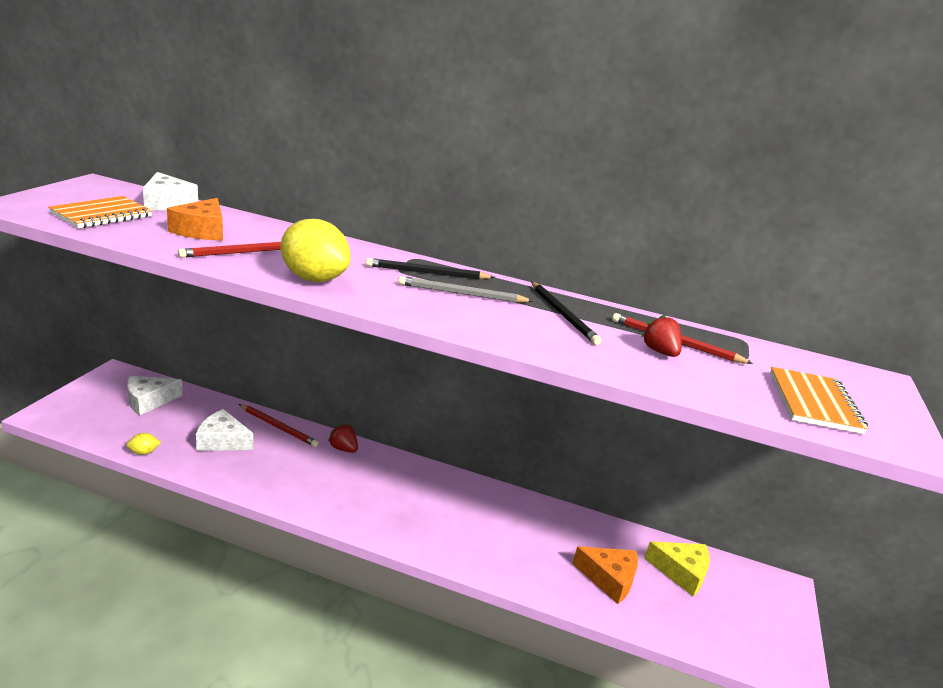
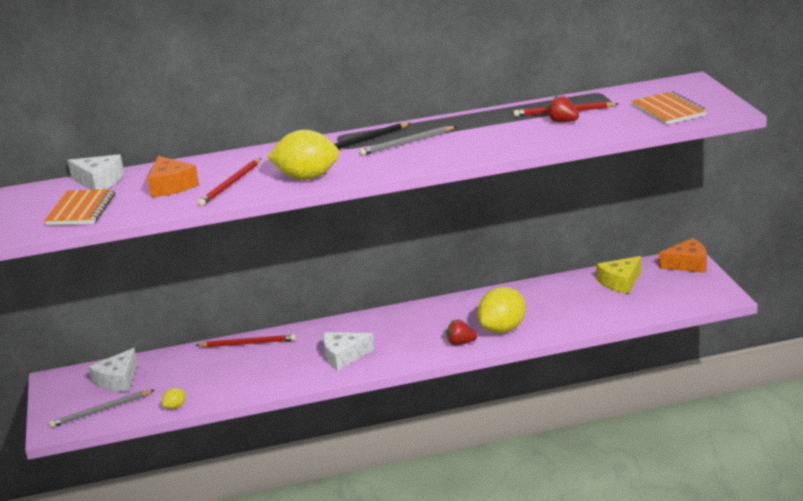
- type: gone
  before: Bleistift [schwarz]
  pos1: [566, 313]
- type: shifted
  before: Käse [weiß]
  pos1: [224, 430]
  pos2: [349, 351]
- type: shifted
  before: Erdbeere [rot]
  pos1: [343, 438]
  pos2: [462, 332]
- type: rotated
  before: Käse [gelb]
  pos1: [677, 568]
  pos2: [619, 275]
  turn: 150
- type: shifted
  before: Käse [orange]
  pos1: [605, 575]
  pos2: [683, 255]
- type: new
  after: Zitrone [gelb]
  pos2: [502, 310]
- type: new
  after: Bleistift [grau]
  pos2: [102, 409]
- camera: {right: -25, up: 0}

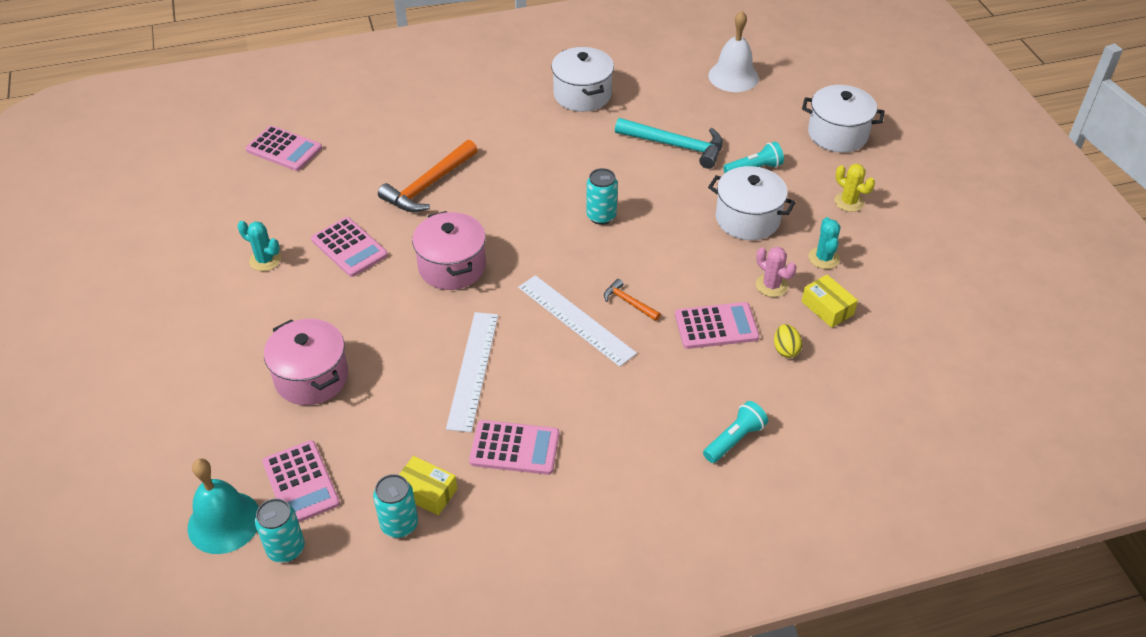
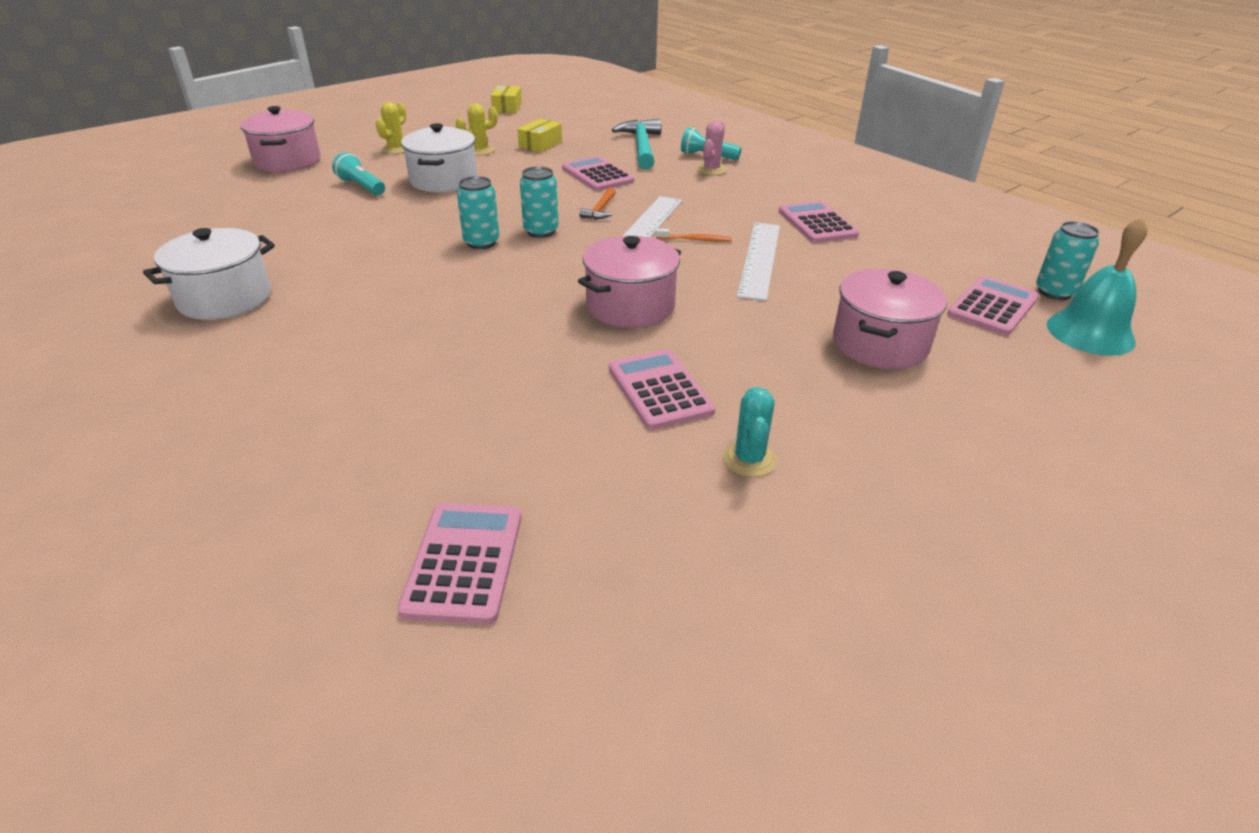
- type: gone
  before: Glocke [weiß]
  pos1: [733, 51]
- type: repainted
  before: Kochtopf [weiß]
  after: Kochtopf [rosa]
  pos1: [843, 118]
  pos2: [280, 139]
- type: shifted
  before: Hammer [türkis]
  pos1: [669, 143]
  pos2: [636, 144]
- type: gone
  before: Hammer [orange]
  pos1: [428, 176]
- type: rotated
  before: Taschenrechner [rosa]
  pos1: [349, 247]
  pos2: [662, 390]
  turn: -45
- type: repainted
  before: Kaktus [türkis]
  after: Kaktus [gelb]
  pos1: [825, 243]
  pos2: [477, 129]
- type: shifted
  before: Kaktus [rosa]
  pos1: [776, 272]
  pos2: [712, 148]
- type: rotated
  before: Lineal [weiß]
  pos1: [472, 372]
  pos2: [758, 262]
  turn: -60
- type: gone
  before: Ei [gelb]
  pos1: [788, 341]
- type: shifted
  before: Schachtel [gelb]
  pos1: [428, 485]
  pos2: [506, 99]
- type: shifted
  before: Dose [türkis]
  pos1: [395, 506]
  pos2: [539, 202]
- type: new
  after: Zahnbürste [orange]
  pos2: [694, 235]
- camera: {right: -115, up: -10}

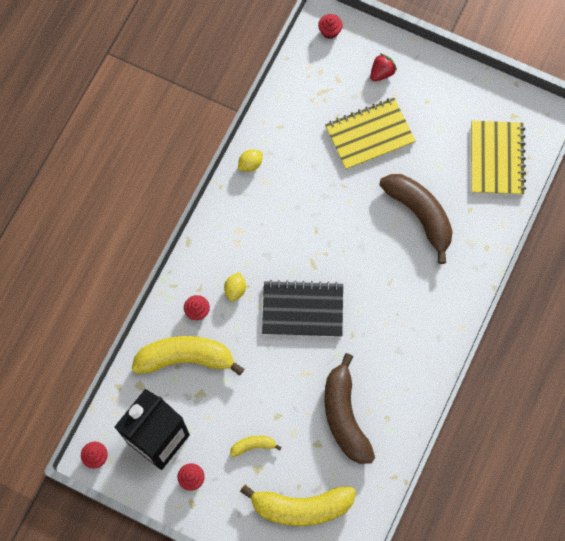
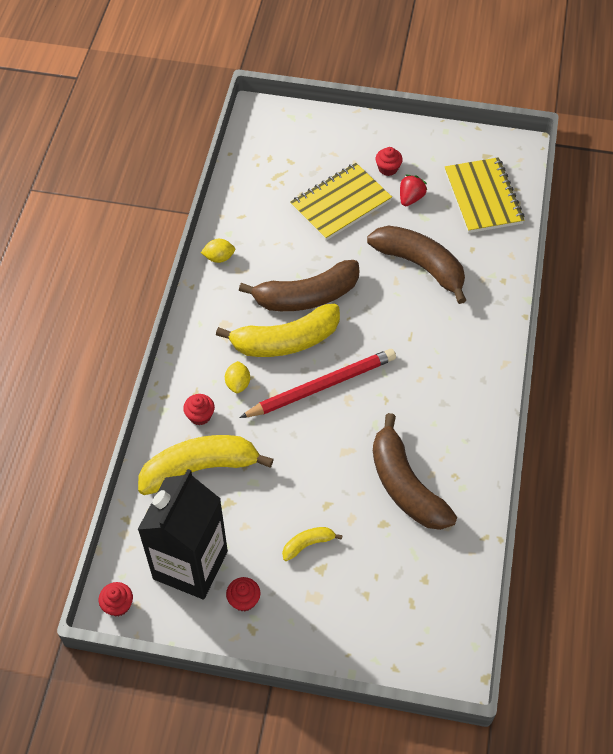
- type: shifted
  before: Muffin [rot]
  pos1: [330, 26]
  pos2: [389, 161]
- type: shifted
  before: Erdbeere [rot]
  pos1: [383, 67]
  pos2: [413, 190]
- type: rotated
  before: Zitrone [gelb]
  pos1: [250, 160]
  pos2: [218, 251]
  turn: 45
- type: swapped
  before: Notizbuch [schwarz]
  after: Bleistift [rot]
  pos1: [302, 308]
  pos2: [317, 383]
- type: shifted
  before: Banane [gelb]
  pos1: [298, 505]
  pos2: [278, 330]
- type: new
  after: Banane [braun]
  pos2: [299, 285]
- camera: {right: -15, up: -15}

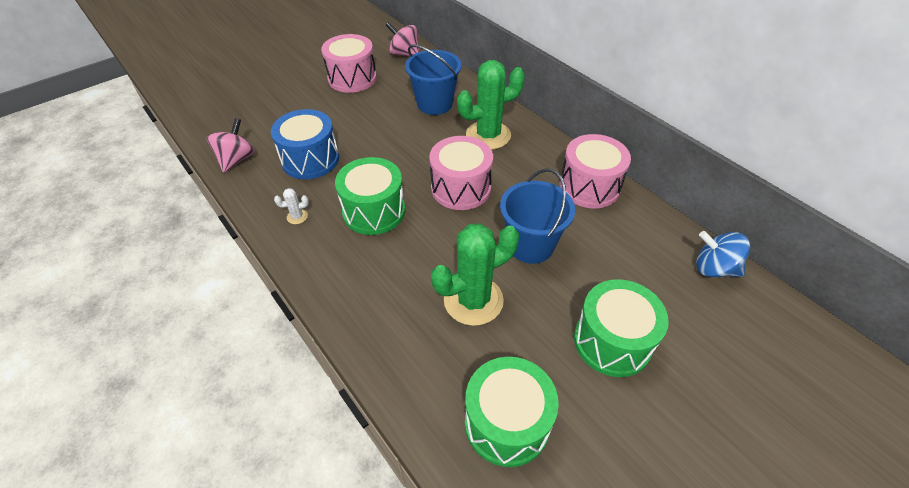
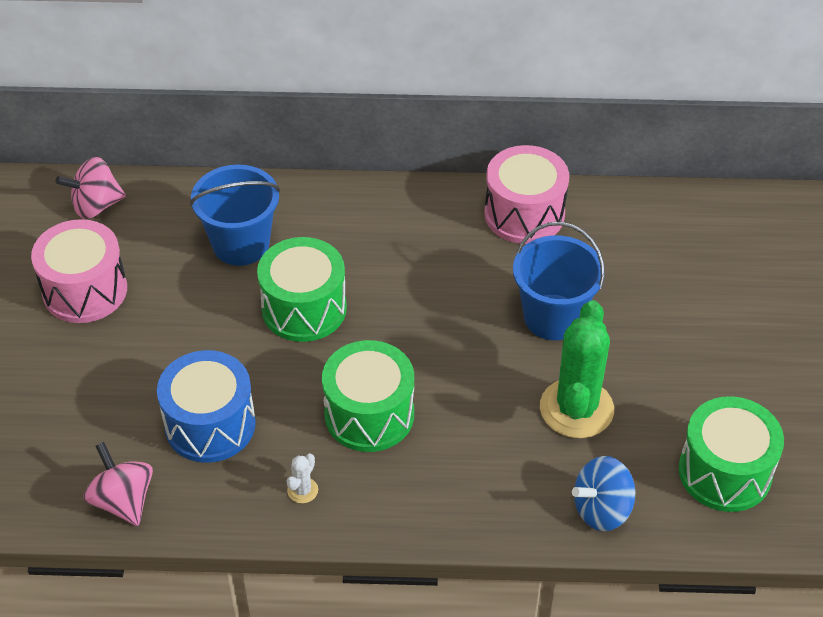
- type: gone
  before: Kaktus [grün]
  pos1: [491, 105]
- type: gone
  before: Trommel [rosa]
  pos1: [461, 173]
- type: shifted
  before: Kreisel [blau]
  pos1: [723, 254]
  pos2: [603, 493]
- type: shifted
  before: Trommel [grün]
  pos1: [621, 328]
  pos2: [302, 289]
- camera: {right: -50, up: 0}

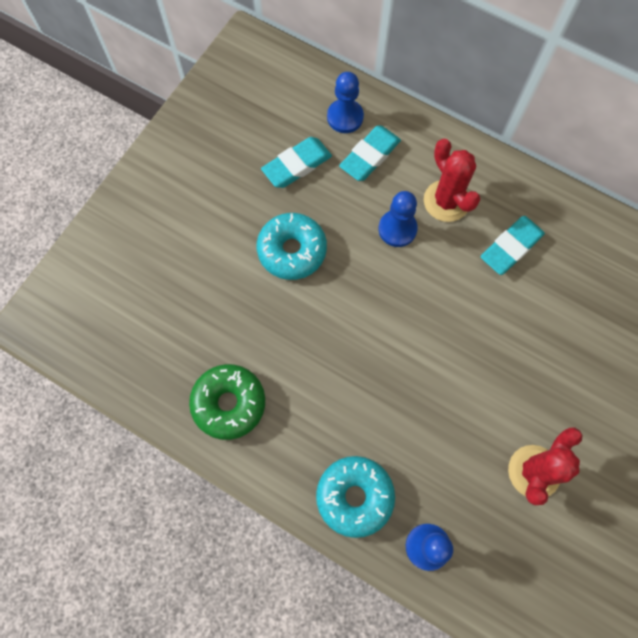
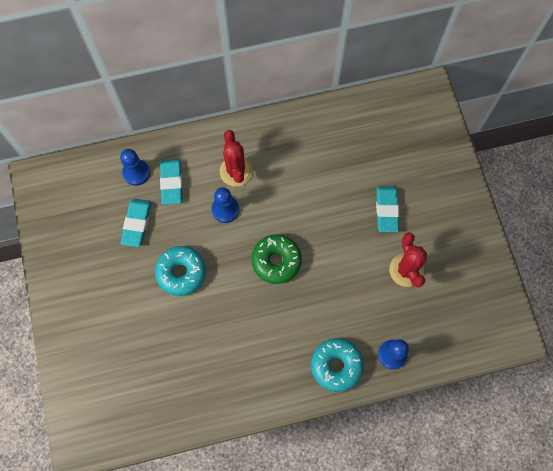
- type: rotated
  before: Kaktus [rot]
  pos1: [452, 180]
  pos2: [236, 158]
  turn: 60
- type: shifted
  before: Radiergummi [türkis]
  pos1: [513, 245]
  pos2: [387, 209]
- type: shifted
  before: Donut [grün]
  pos1: [227, 402]
  pos2: [276, 259]
- camera: {right: -45, up: 0}

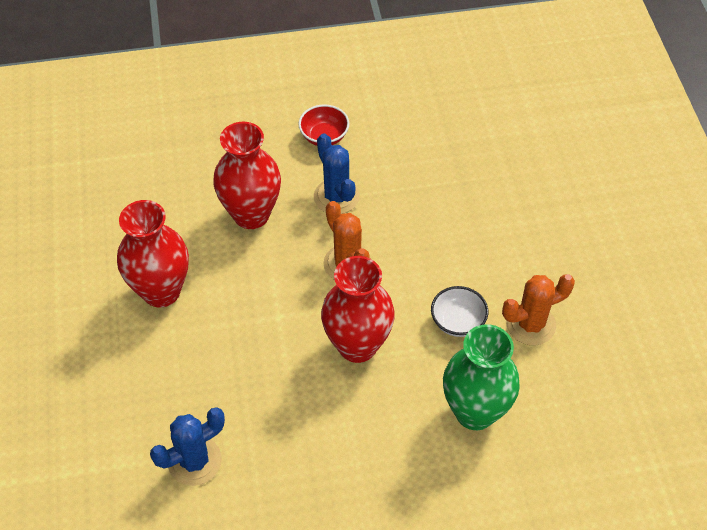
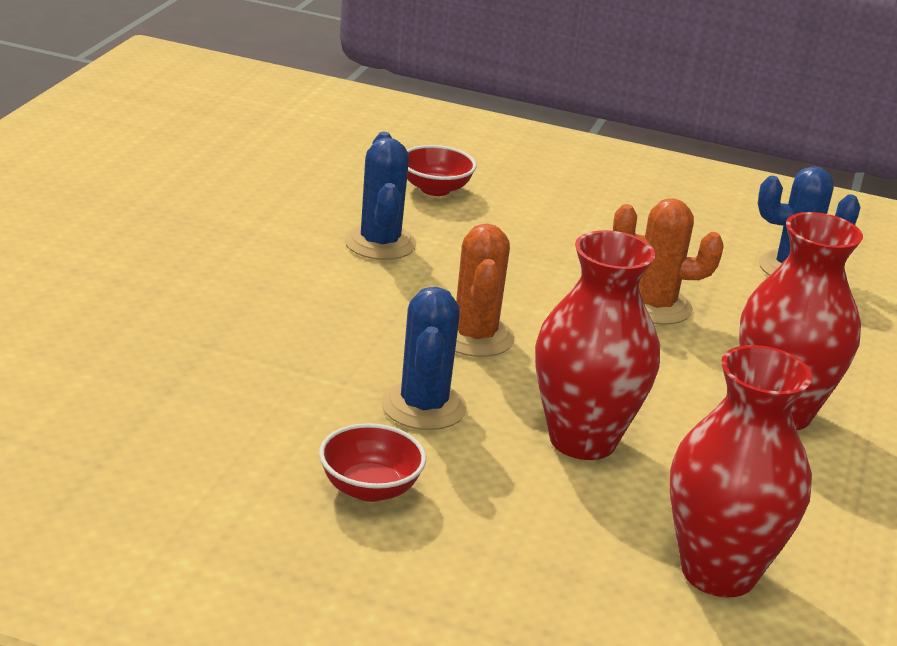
- type: shifted
  before: Vase [rot]
  pos1: [358, 309]
  pos2: [741, 471]
- type: shifted
  before: Kaktus [orange]
  pos1: [538, 310]
  pos2: [668, 261]
- type: swapped
  before: Schüssel [weiß]
  after: Kaktus [blau]
  pos1: [459, 311]
  pos2: [380, 196]
- type: swapped
  before: Vase [grün]
  after: Schüssel [rot]
  pos1: [481, 377]
  pos2: [441, 170]
- camera: {right: -155, up: -25}

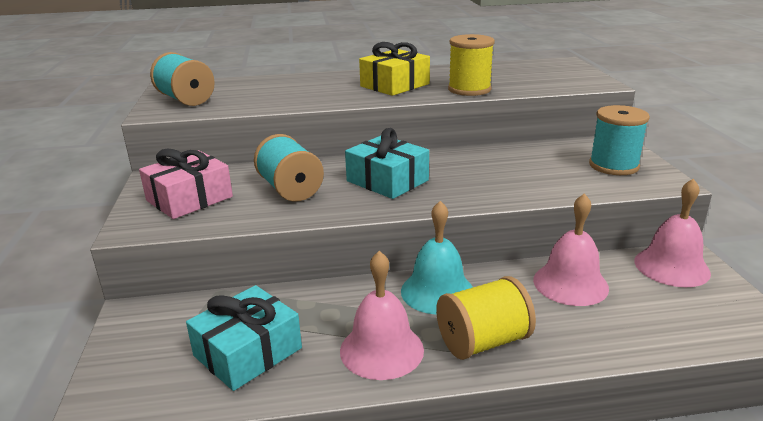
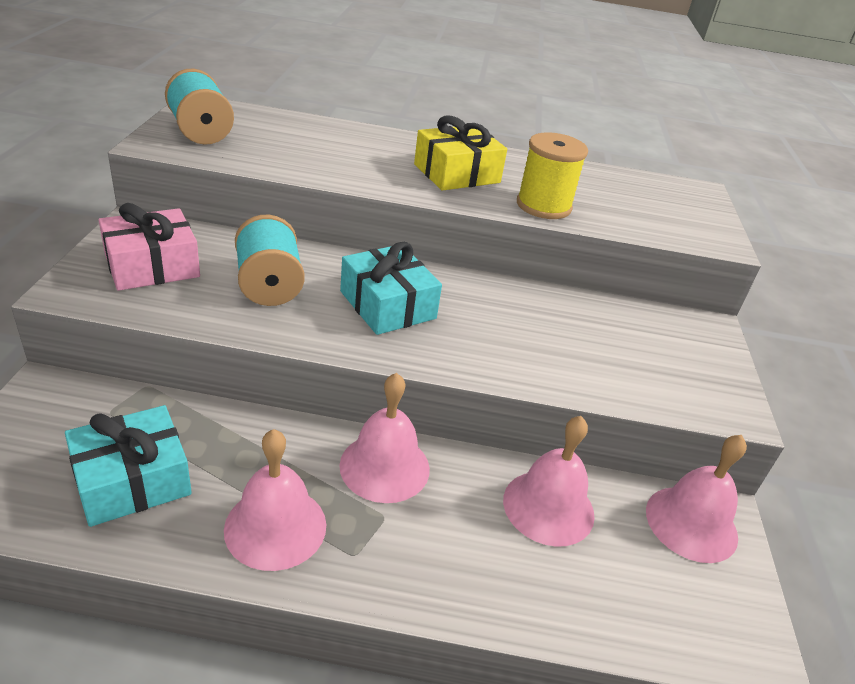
- type: gone
  before: Garnrolle [türkis]
  pos1: [619, 140]
- type: repainted
  before: Glocke [türkis]
  after: Glocke [rosa]
  pos1: [437, 258]
  pos2: [384, 438]
- type: gone
  before: Garnrolle [gelb]
  pos1: [486, 318]
- camera: {right: 10, up: 10}

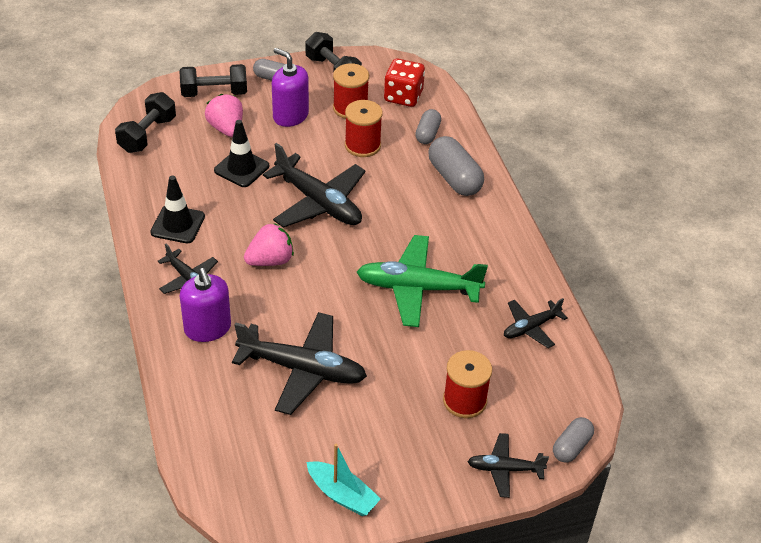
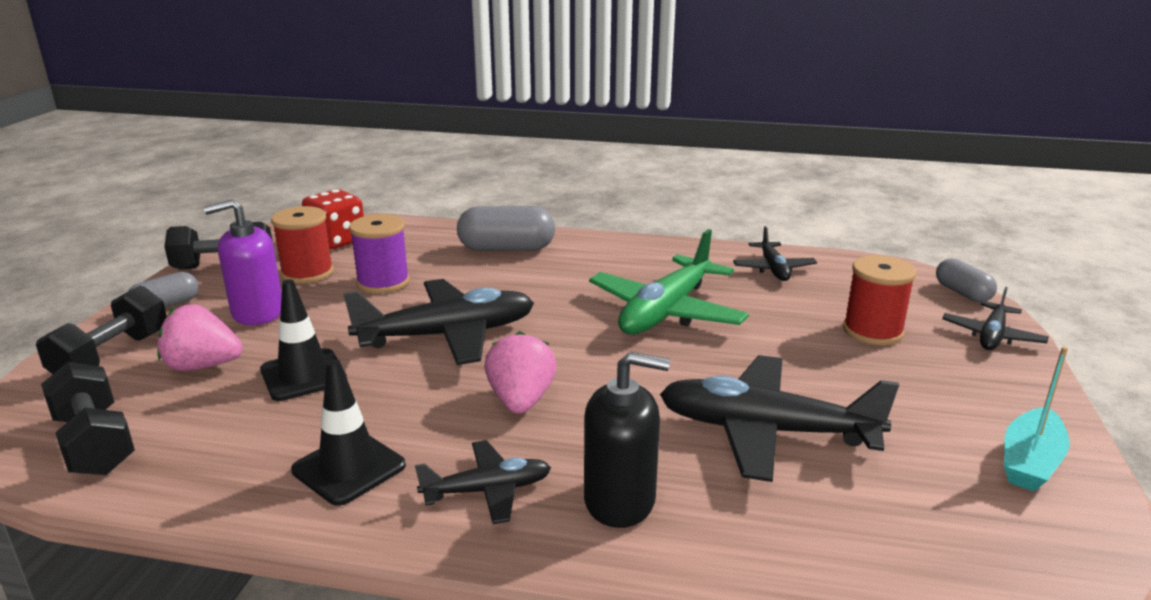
- type: repainted
  before: Garnrolle [rot]
  after: Garnrolle [lila]
  pos1: [364, 128]
  pos2: [379, 253]
- type: gone
  before: Kapsel [grau]
  pos1: [428, 126]
- type: repainted
  before: Seifenspender [lila]
  after: Seifenspender [schwarz]
  pos1: [205, 305]
  pos2: [627, 440]
- type: rotated
  before: Flugzeug [schwarz]
  pos1: [299, 363]
  pos2: [779, 418]
  turn: -120
- type: rotated
  before: Boot [türkis]
  pos1: [344, 480]
  pos2: [1037, 419]
  turn: 150
- camera: {right: -60, up: -20}

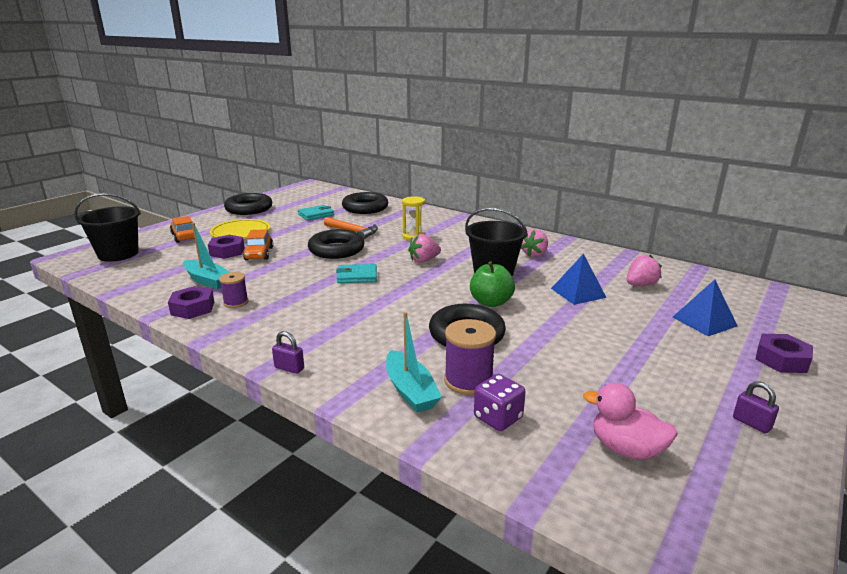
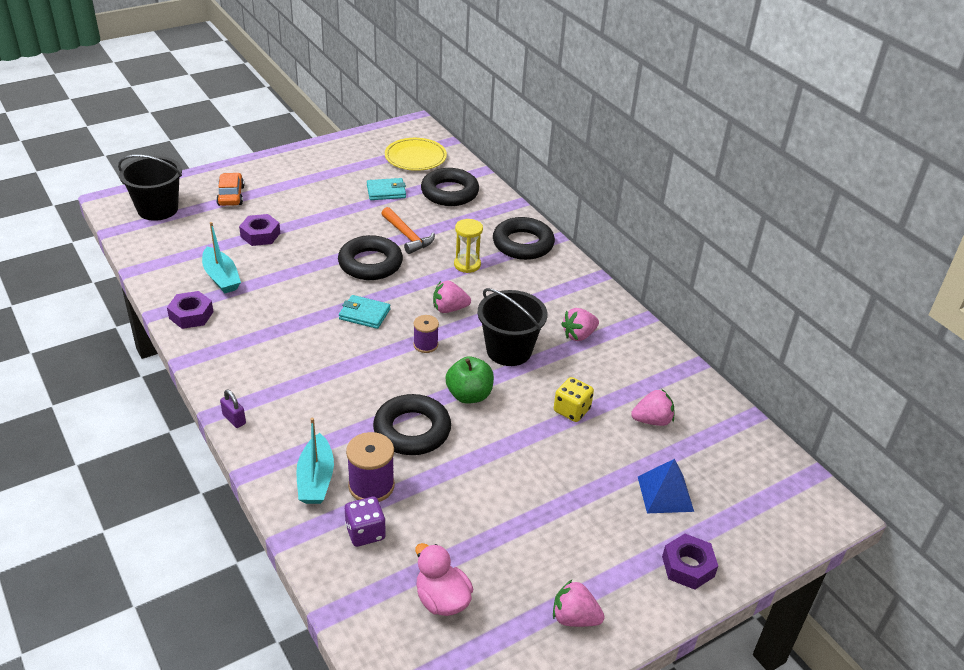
- type: shifted
  before: Ring [schwarz]
  pos1: [248, 204]
  pos2: [524, 238]
- type: shifted
  before: Teller [gelb]
  pos1: [240, 229]
  pos2: [416, 154]
- type: gone
  before: Auto [orange]
  pos1: [258, 244]
- type: swapped
  before: Pyramide [blau]
  after: Spielwürfel [gelb]
  pos1: [579, 279]
  pos2: [574, 399]
- type: shifted
  before: Garnrolle [lila]
  pos1: [233, 290]
  pos2: [426, 334]
- type: swapped
  before: Vorhängeschloss [lila]
  after: Erdbeere [rosa]
  pos1: [756, 407]
  pos2: [579, 603]
- camera: {right: 20, up: 15}

